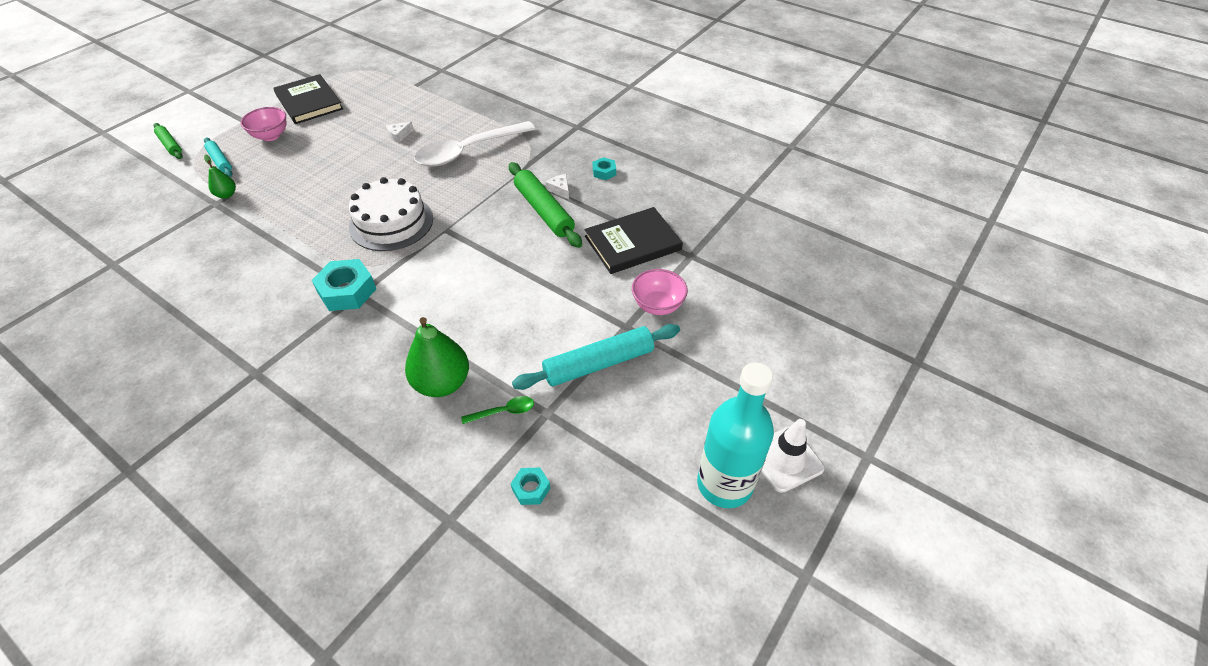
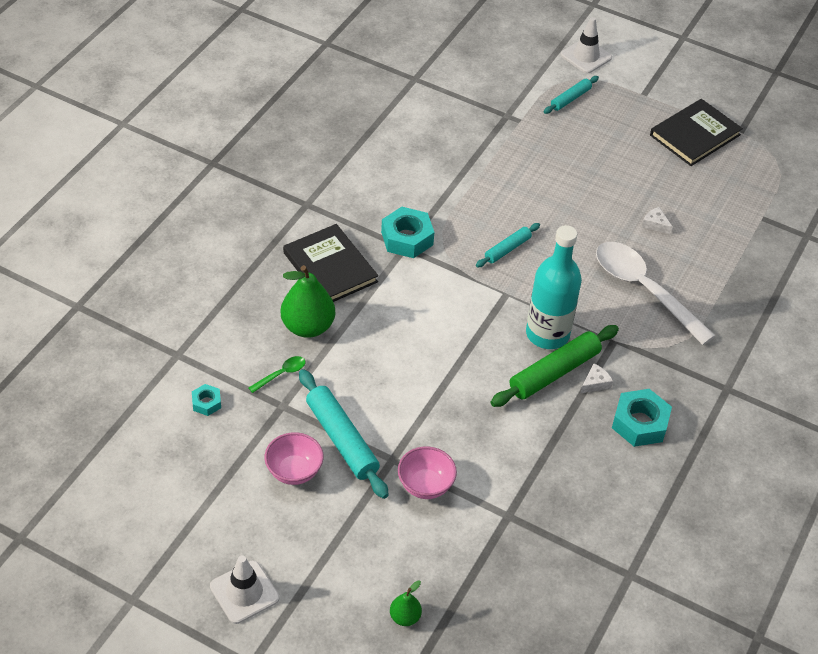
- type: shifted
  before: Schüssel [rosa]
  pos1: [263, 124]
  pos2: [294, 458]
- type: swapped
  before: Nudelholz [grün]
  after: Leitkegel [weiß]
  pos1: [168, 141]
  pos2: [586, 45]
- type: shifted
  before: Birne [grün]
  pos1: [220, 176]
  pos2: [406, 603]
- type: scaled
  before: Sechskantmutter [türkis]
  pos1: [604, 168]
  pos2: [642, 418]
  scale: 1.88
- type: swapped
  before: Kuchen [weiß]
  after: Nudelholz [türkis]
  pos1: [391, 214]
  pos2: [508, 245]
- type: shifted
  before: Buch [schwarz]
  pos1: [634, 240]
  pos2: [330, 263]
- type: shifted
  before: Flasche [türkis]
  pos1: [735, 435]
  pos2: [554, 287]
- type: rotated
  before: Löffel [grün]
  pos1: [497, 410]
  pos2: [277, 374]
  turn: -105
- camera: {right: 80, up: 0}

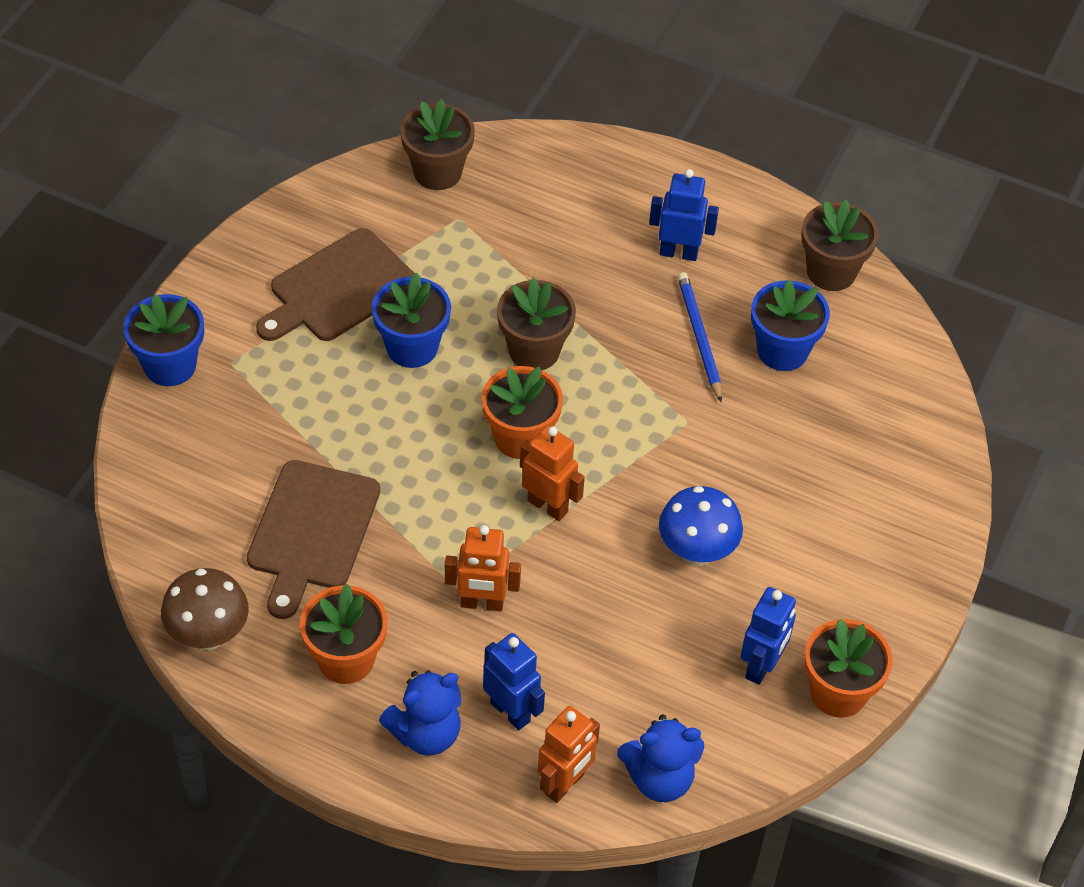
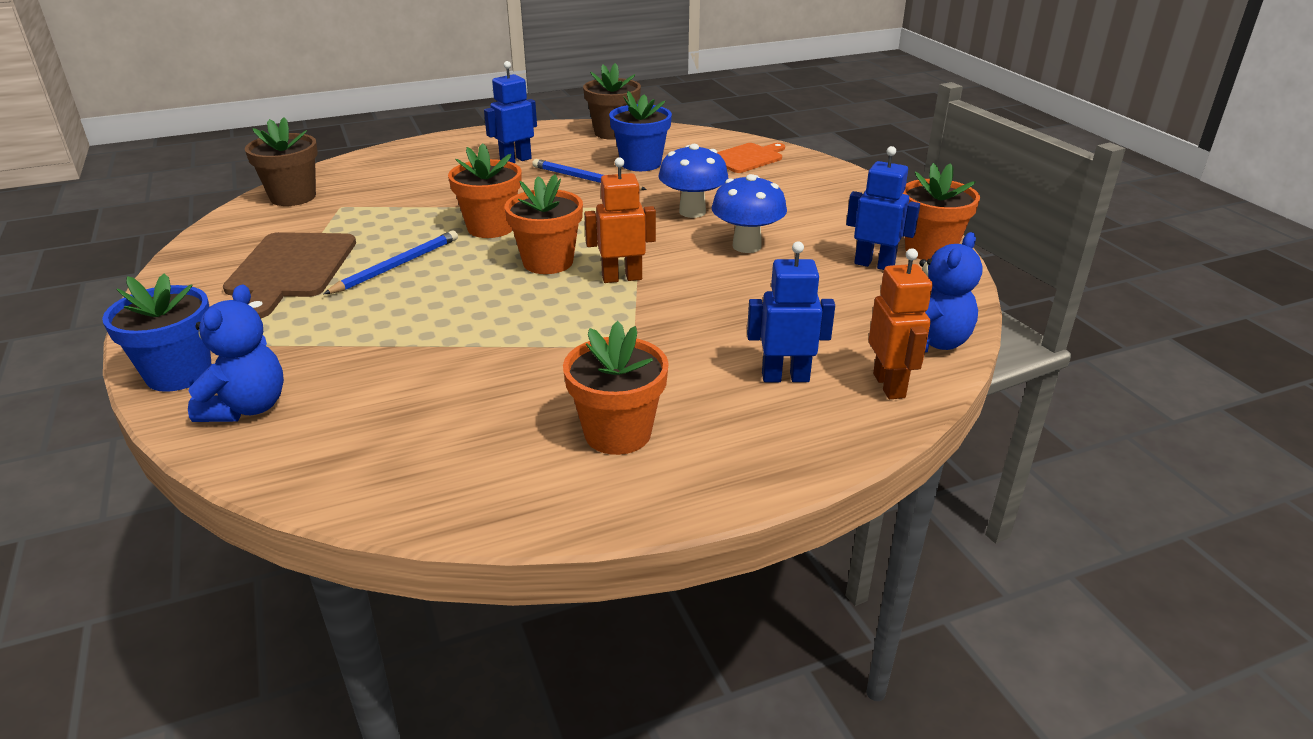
- type: swapped
  before: Blumentopf [blau]
  after: Bleistift [blau]
  pos1: [411, 320]
  pos2: [391, 262]
- type: repainted
  before: Blumentopf [braun]
  after: Blumentopf [orange]
  pos1: [536, 324]
  pos2: [484, 190]
- type: gone
  before: Schneidebrett [braun]
  pos1: [313, 539]
- type: gone
  before: Roboter [orange]
  pos1: [483, 568]
- type: gone
  before: Pilz [braun]
  pos1: [205, 609]
- type: rotated
  before: Roboter [blau]
  pos1: [768, 636]
  pos2: [883, 208]
  turn: -45
- type: shifted
  before: Teddybär [blau]
  pos1: [420, 713]
  pos2: [236, 353]
- type: new
  after: Schneidebrett [orange]
  pos2: [751, 158]
- type: new
  after: Pilz [blau]
  pos2: [693, 181]
- camera: {right: -45, up: -20}

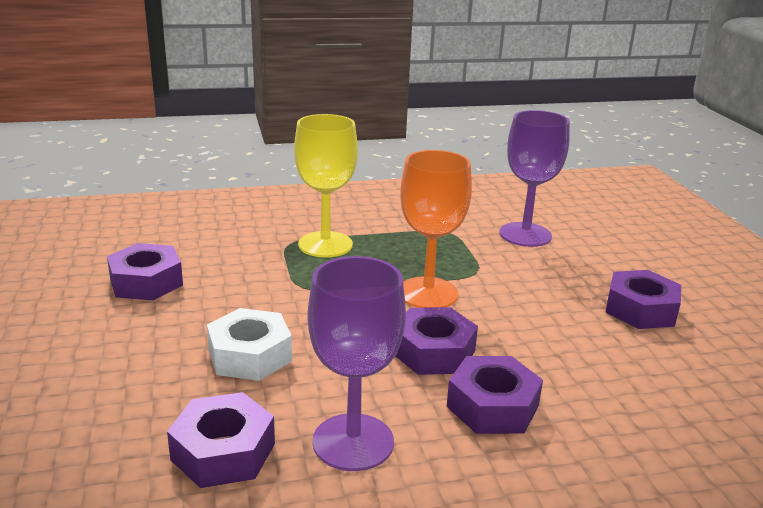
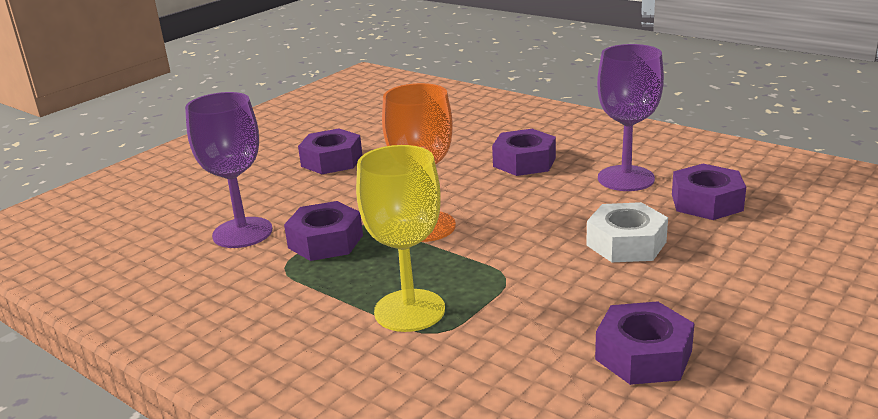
- type: shifted
  before: Sechskantmutter [lila]
  pos1: [437, 341]
  pos2: [323, 231]
- camera: {right: -125, up: 0}

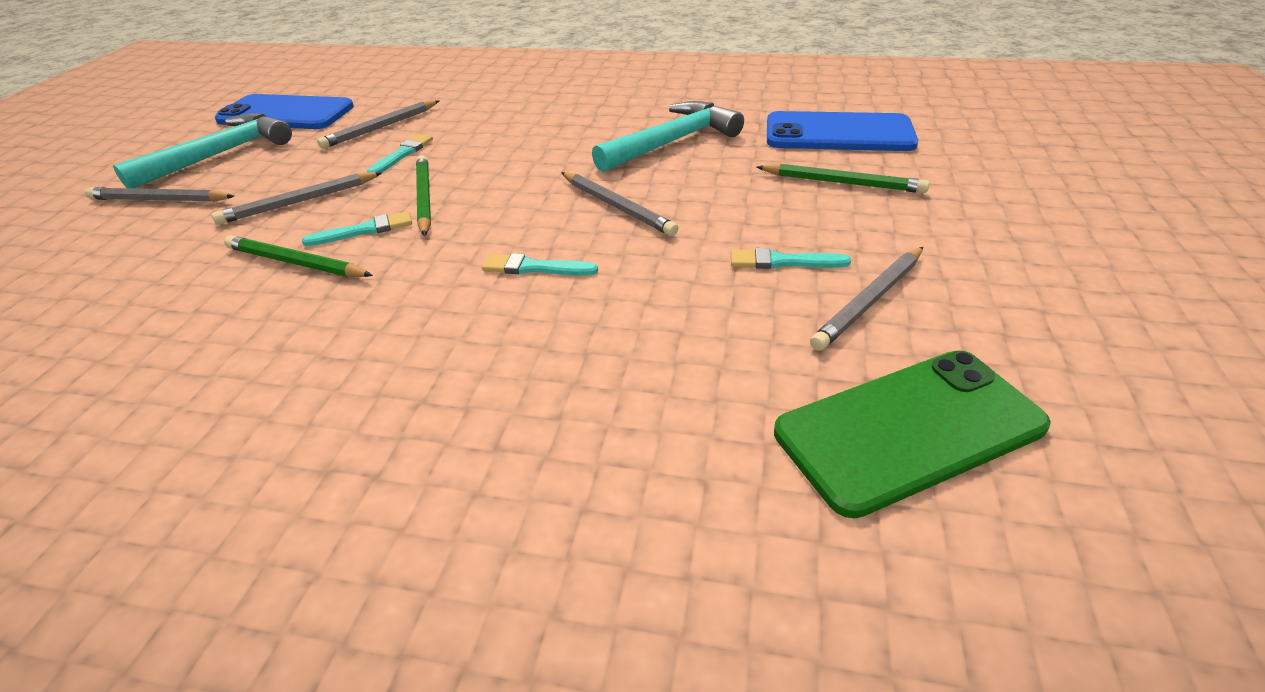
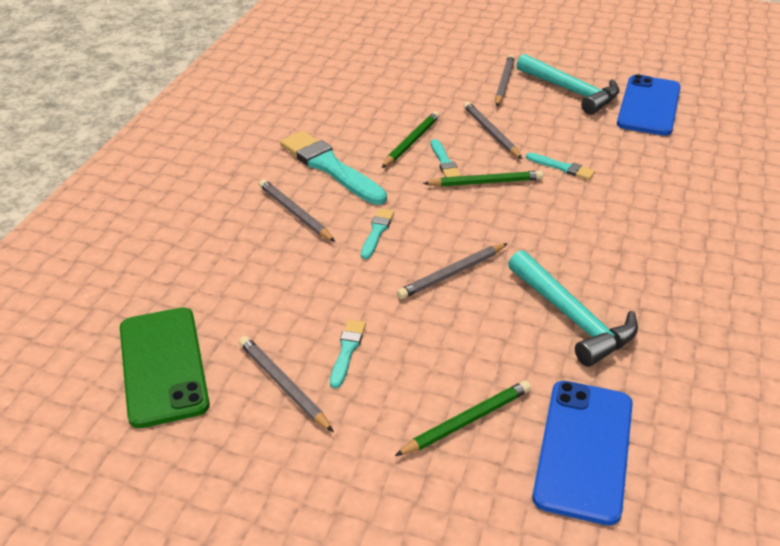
- type: shifted
  before: Bleistift [grau]
  pos1: [378, 124]
  pos2: [297, 210]
- type: rotated
  before: Bleistift [grün]
  pos1: [843, 178]
  pos2: [463, 418]
  turn: -150
- type: new
  after: Pinsel [türkis]
  pos2: [333, 168]
- camera: {right: 95, up: 0}

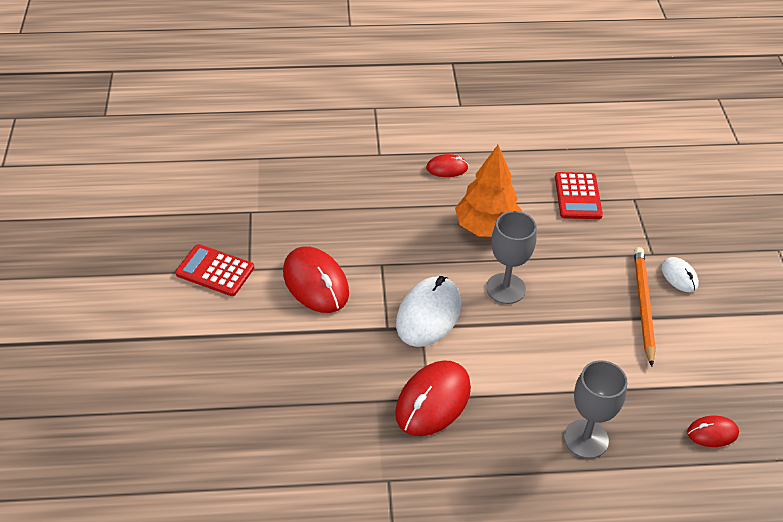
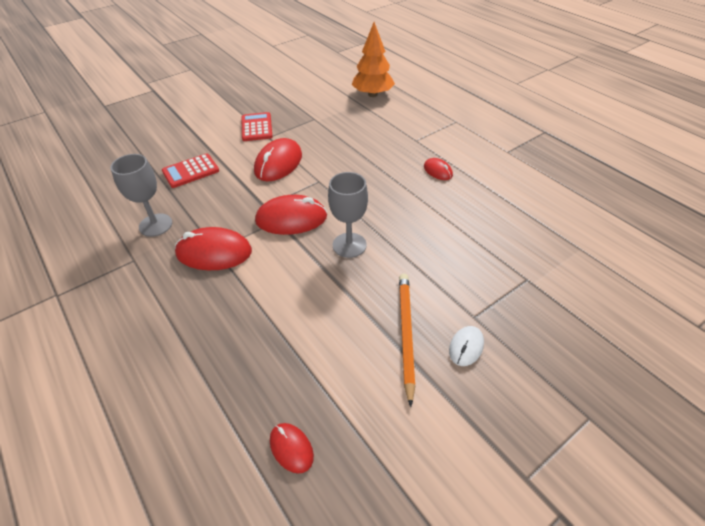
- type: shifted
  before: Baum [orange]
  pos1: [488, 191]
  pos2: [373, 59]
- type: shifted
  before: Taschenrechner [rot]
  pos1: [579, 195]
  pos2: [190, 170]
- type: rotated
  before: Bleistift [orange]
  pos1: [645, 306]
  pos2: [407, 340]
  turn: -60
- type: repainted
  before: Computermaus [weiß]
  after: Computermaus [rot]
  pos1: [428, 311]
  pos2: [291, 215]
- type: shifted
  before: Kelch [grau]
  pos1: [595, 409]
  pos2: [141, 195]
- camera: {right: 60, up: 0}

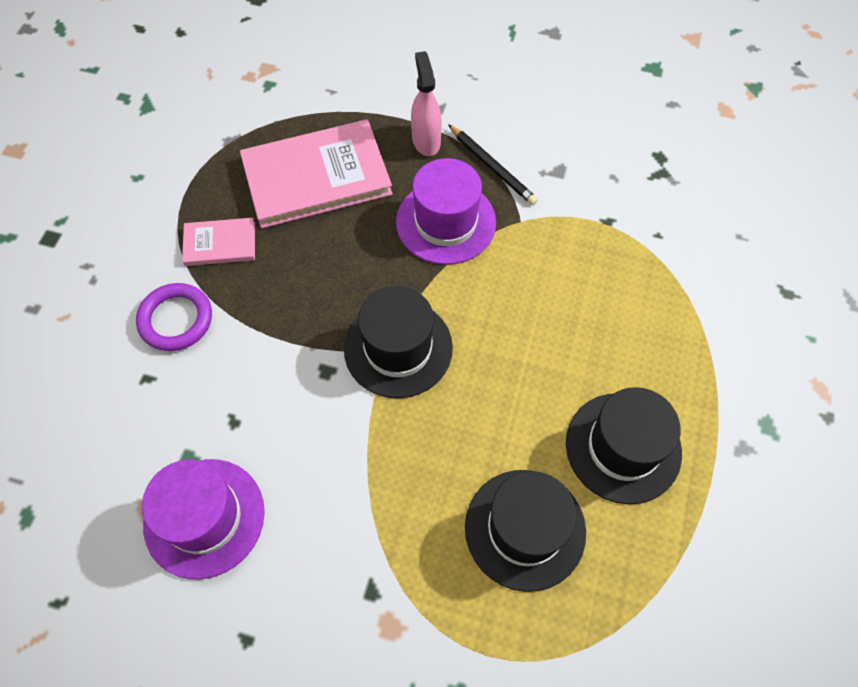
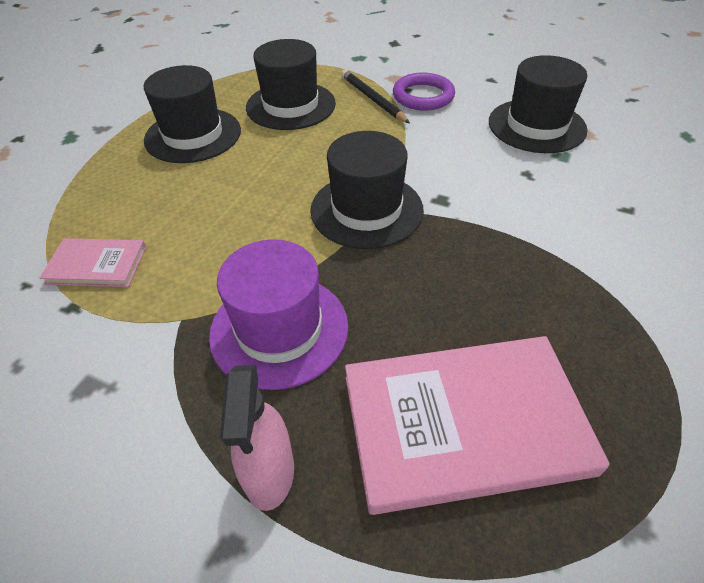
- type: shifted
  before: Bleistift [schwarz]
  pos1: [493, 164]
  pos2: [375, 96]
- type: shifted
  before: Buch [rosa]
  pos1: [218, 242]
  pos2: [93, 262]
- type: shifted
  before: Ring [lila]
  pos1: [174, 317]
  pos2: [424, 92]
- type: repainted
  before: Hut [lila]
  after: Hut [schwarz]
  pos1: [203, 519]
  pos2: [538, 104]
- camera: {right: -170, up: -15}

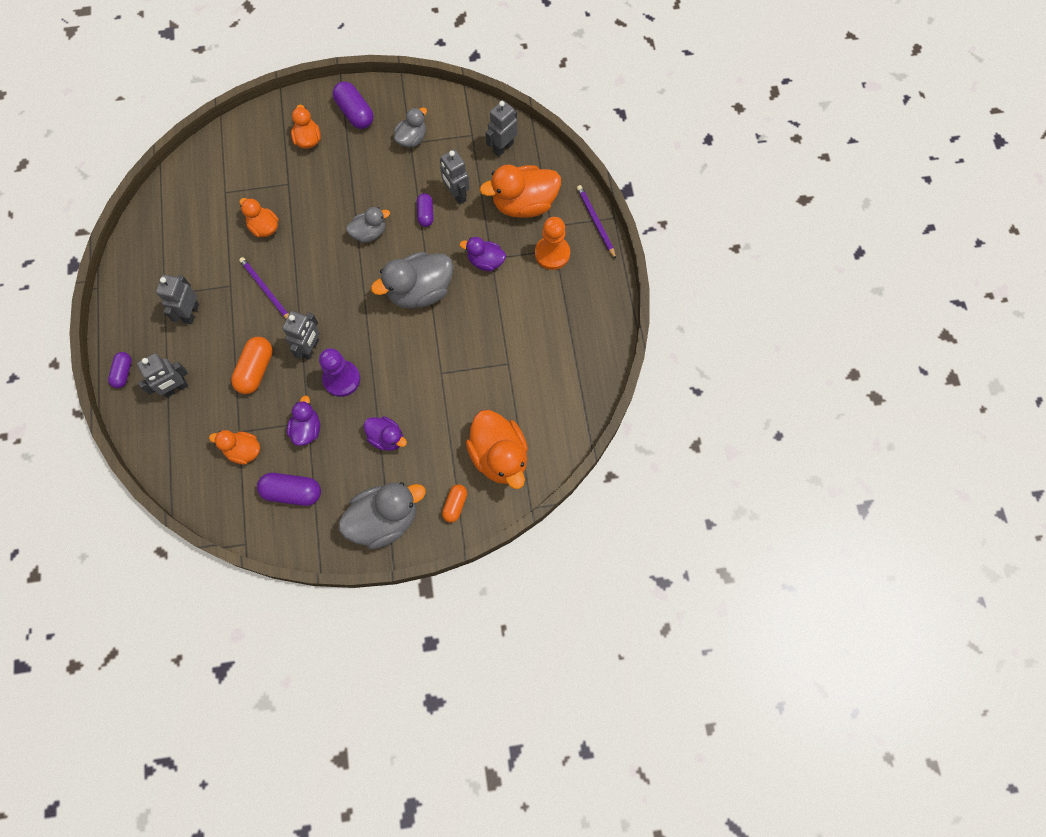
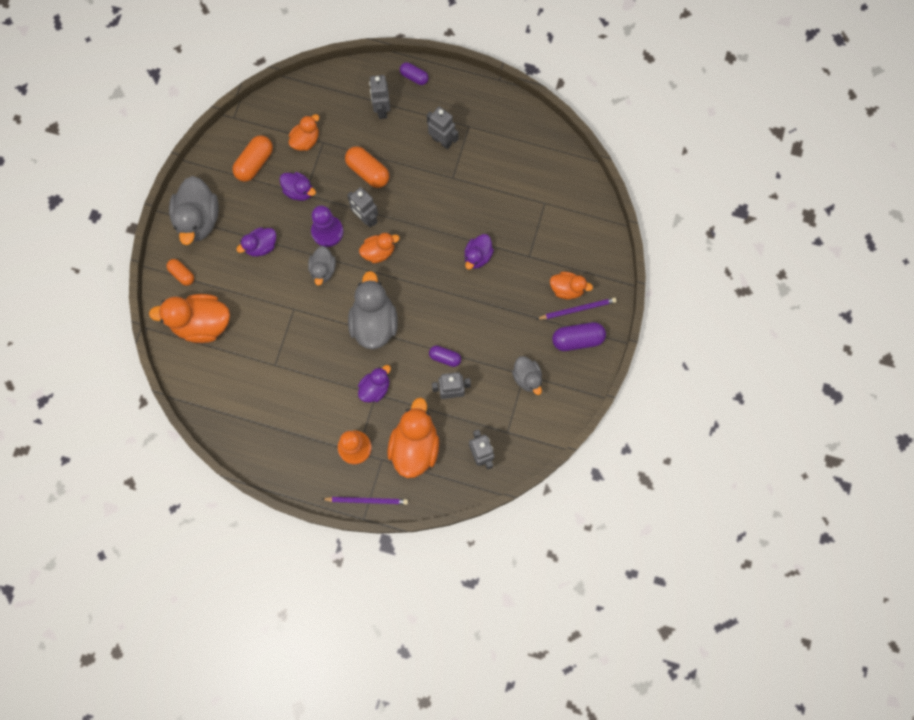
- type: shifted
  before: Ente [orange]
  pos1: [259, 217]
  pos2: [379, 248]
- type: shifted
  before: Ente [grau]
  pos1: [368, 225]
  pos2: [322, 266]
- type: shifted
  before: Bleistift [lila]
  pos1: [264, 288]
  pos2: [577, 309]
- type: repainted
  before: Kapsel [lila]
  after: Kapsel [orange]
  pos1: [289, 489]
  pos2: [252, 158]
- type: new
  after: Ente [lila]
  pos2: [479, 252]
- camera: {right: 115, up: 5}

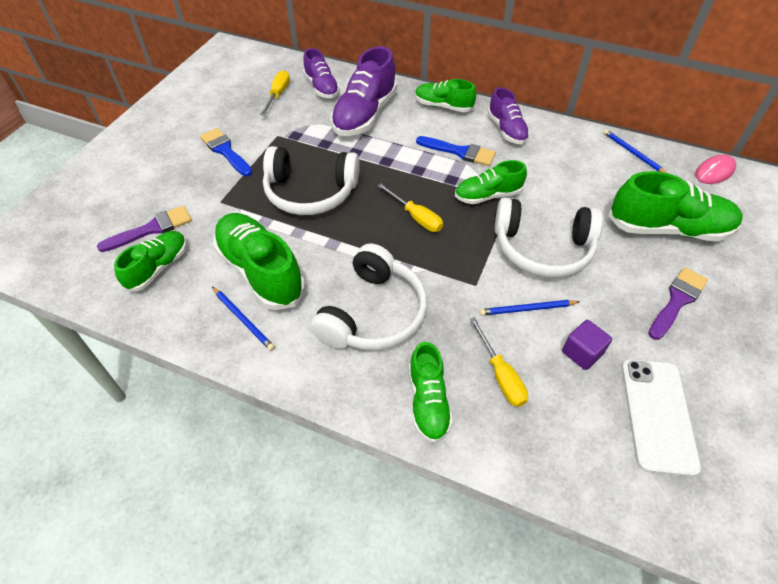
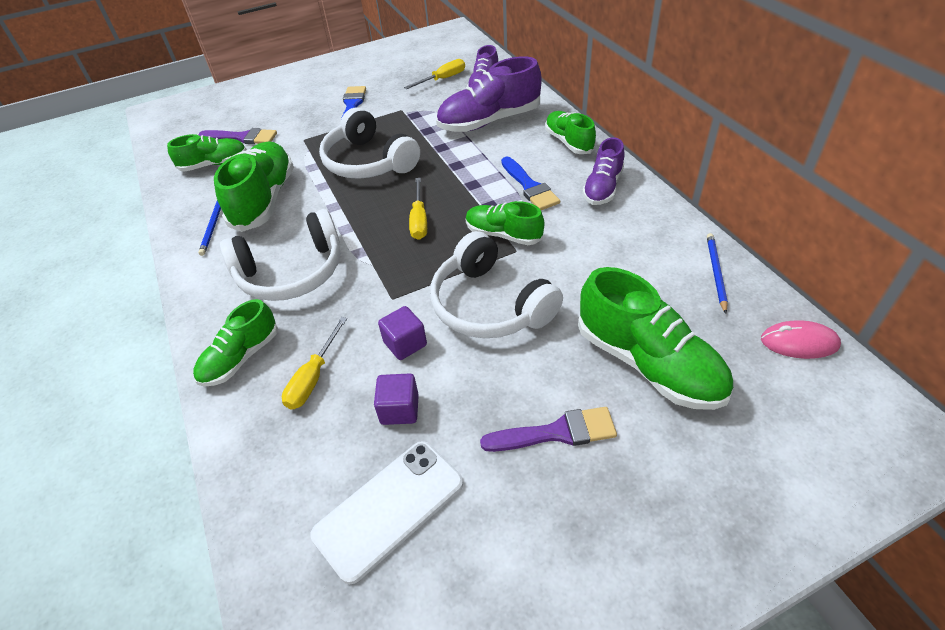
- type: swapped
  before: Bleistift [blau]
  after: Kubus [lila]
  pos1: [529, 308]
  pos2: [402, 333]
- camera: {right: 45, up: -5}

